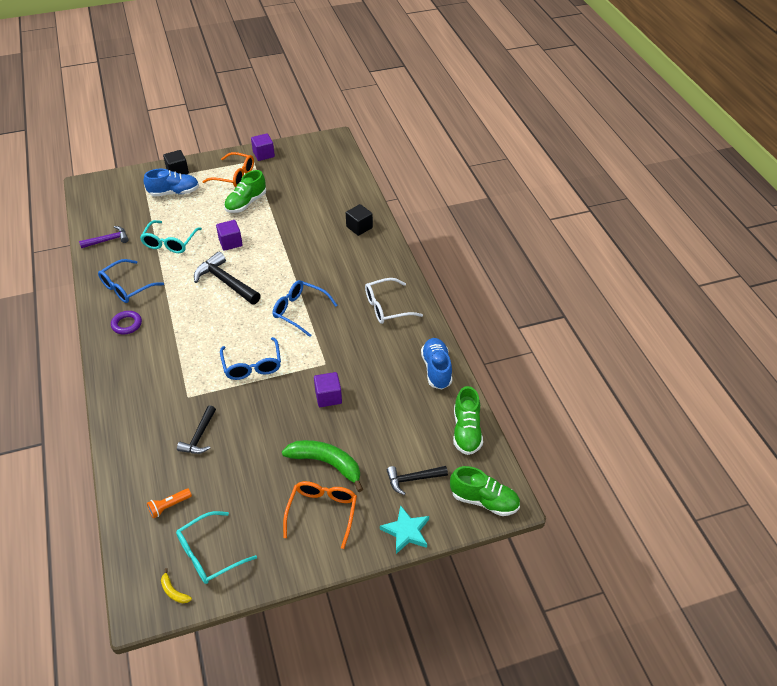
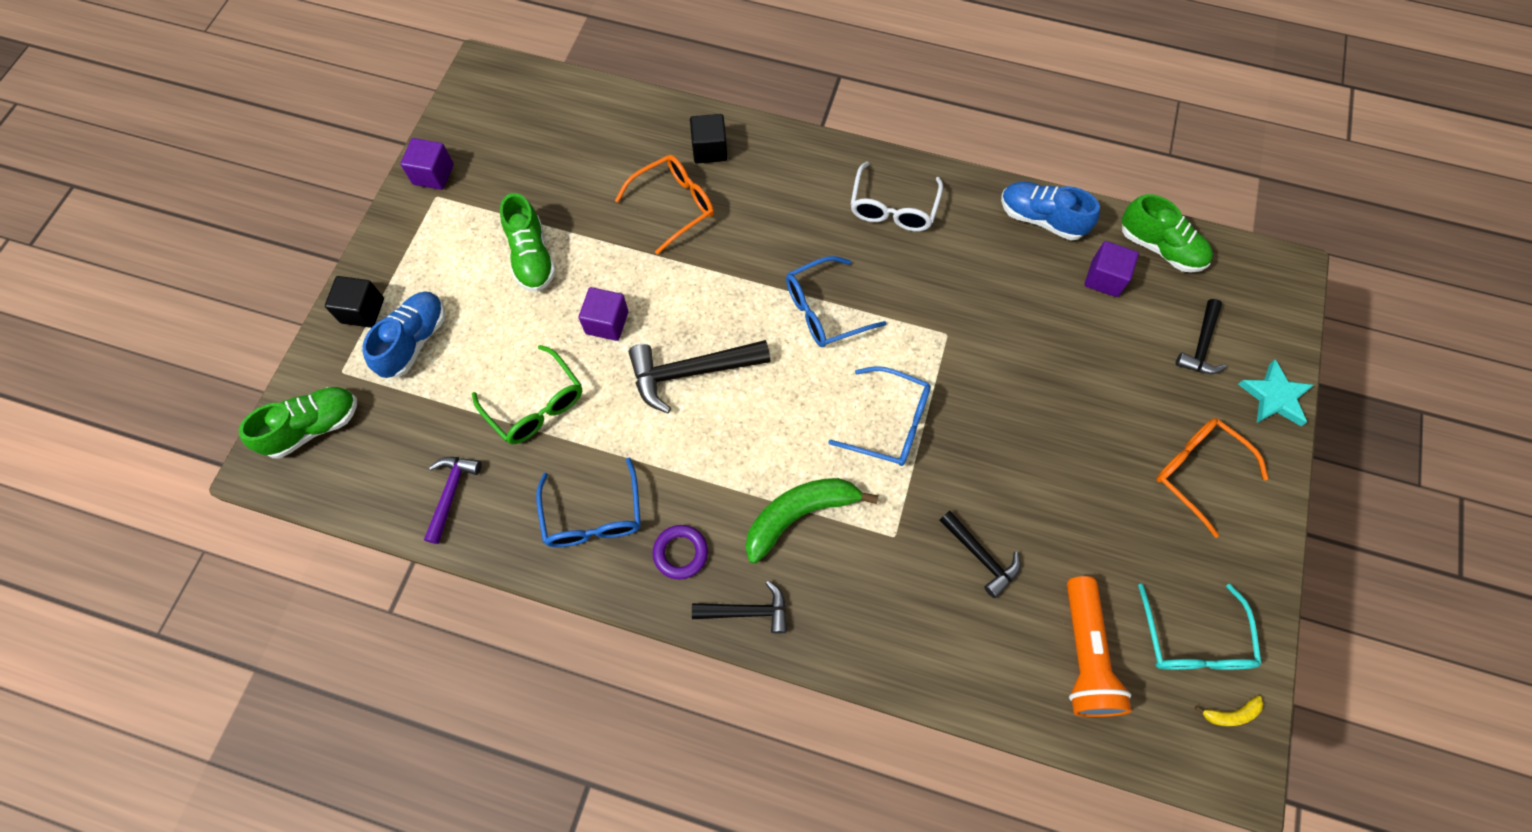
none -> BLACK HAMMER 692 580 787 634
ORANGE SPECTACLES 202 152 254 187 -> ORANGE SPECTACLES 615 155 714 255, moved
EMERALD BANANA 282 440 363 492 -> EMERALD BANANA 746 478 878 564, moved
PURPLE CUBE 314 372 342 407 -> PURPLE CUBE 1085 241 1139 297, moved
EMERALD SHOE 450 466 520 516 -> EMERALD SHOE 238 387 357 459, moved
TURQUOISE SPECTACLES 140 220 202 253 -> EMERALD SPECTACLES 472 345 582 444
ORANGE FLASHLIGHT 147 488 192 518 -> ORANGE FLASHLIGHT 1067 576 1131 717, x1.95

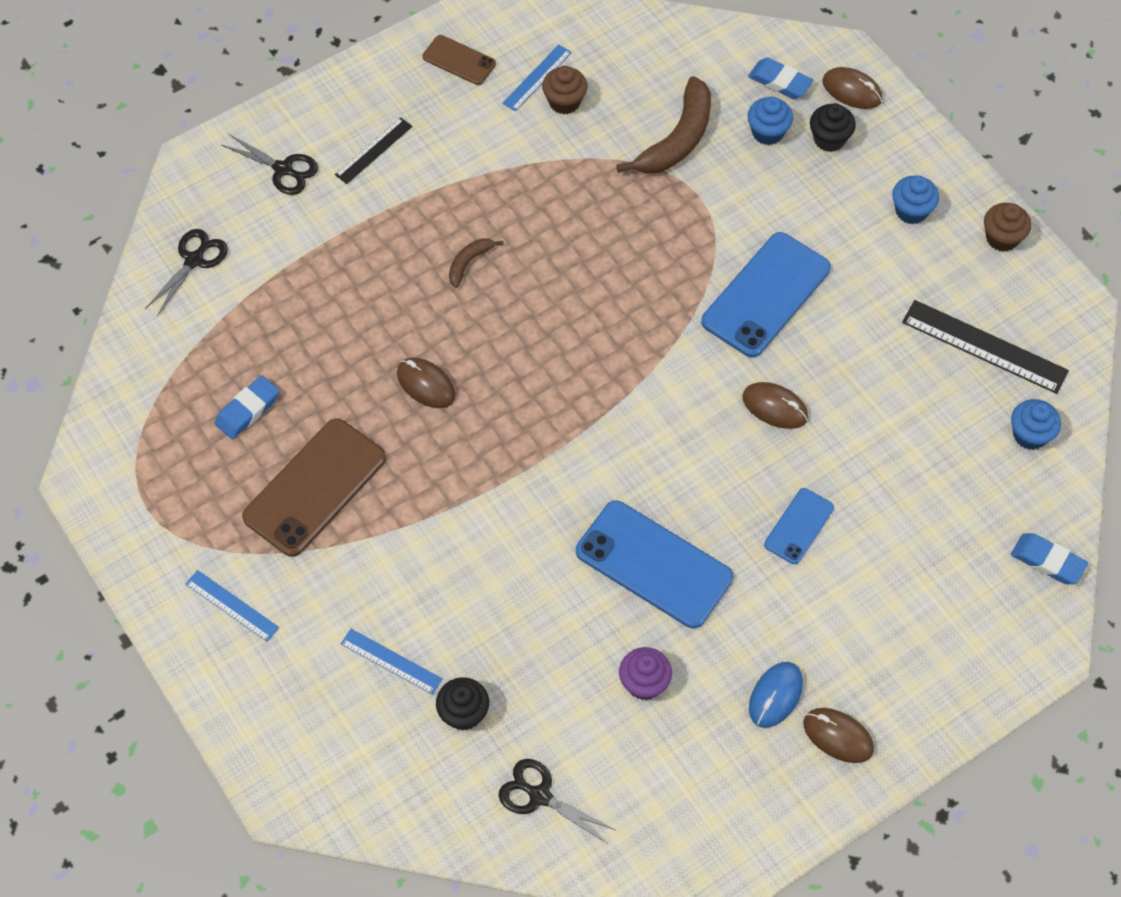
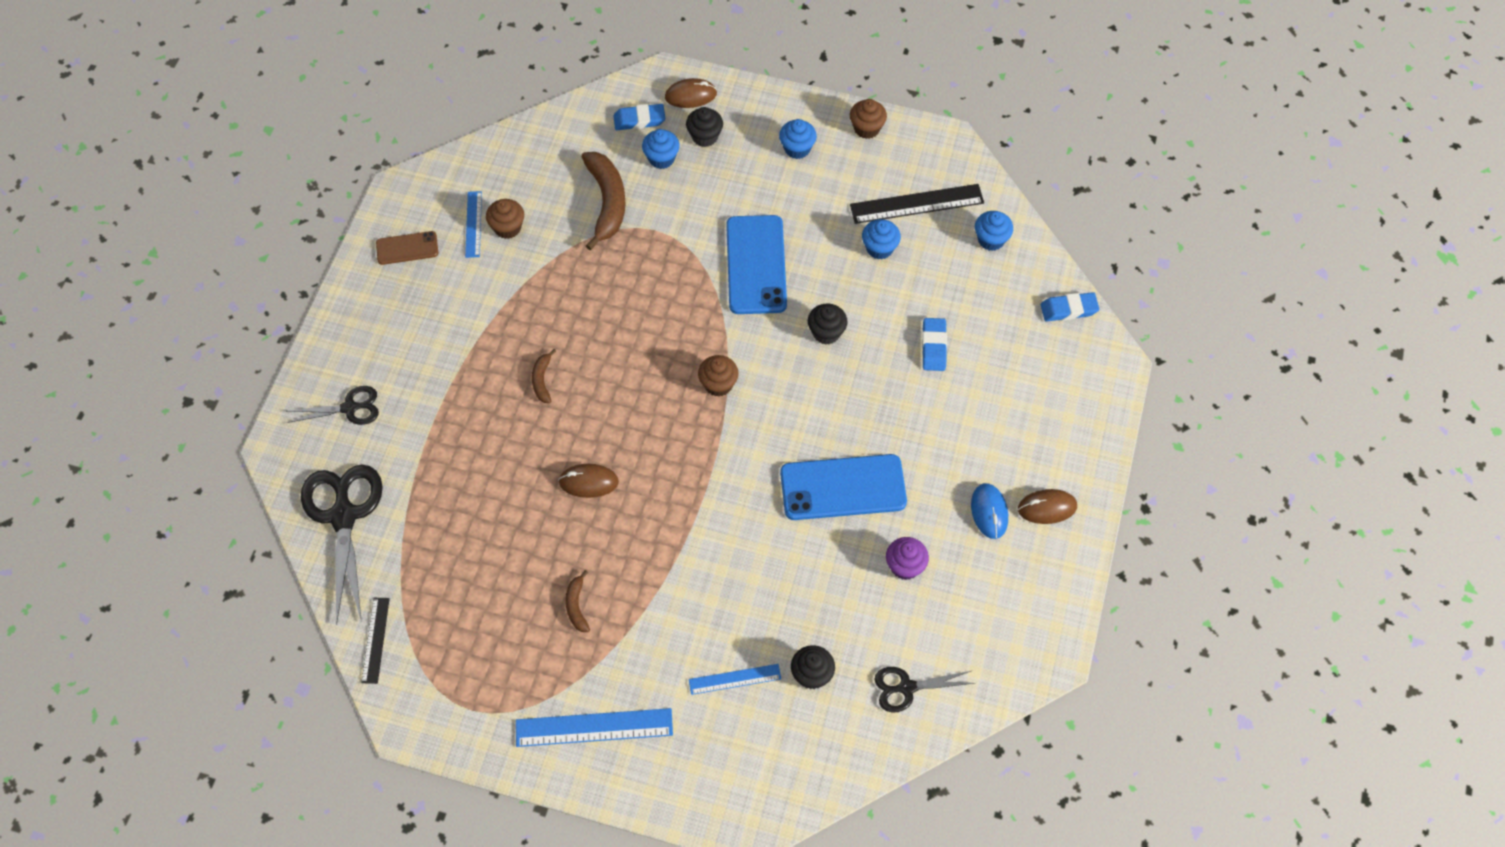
BLUE PHONE 764 488 834 564 -> none
none -> BROWN CUPCAKE 698 355 739 397
none -> BLUE CUPCAKE 862 219 901 260
BLUE PENCIL ERASER 215 376 279 439 -> BLUE PENCIL ERASER 922 318 947 371, moved
BLACK MEASURING STICK 335 117 412 184 -> BLACK MEASURING STICK 361 598 390 684, moved
BROWN PHONE 242 418 386 557 -> BROWN BANANA 565 570 590 632
BROWN COMPUTER MOUSE 742 382 808 429 -> BLACK CUPCAKE 808 304 848 345
BLACK PAIR OF SCISSORS 145 229 228 316 -> BLACK PAIR OF SCISSORS 301 465 383 624, x1.80
BLUE MEASURING STICK 185 570 279 642 -> BLUE MEASURING STICK 516 708 673 747, x1.68

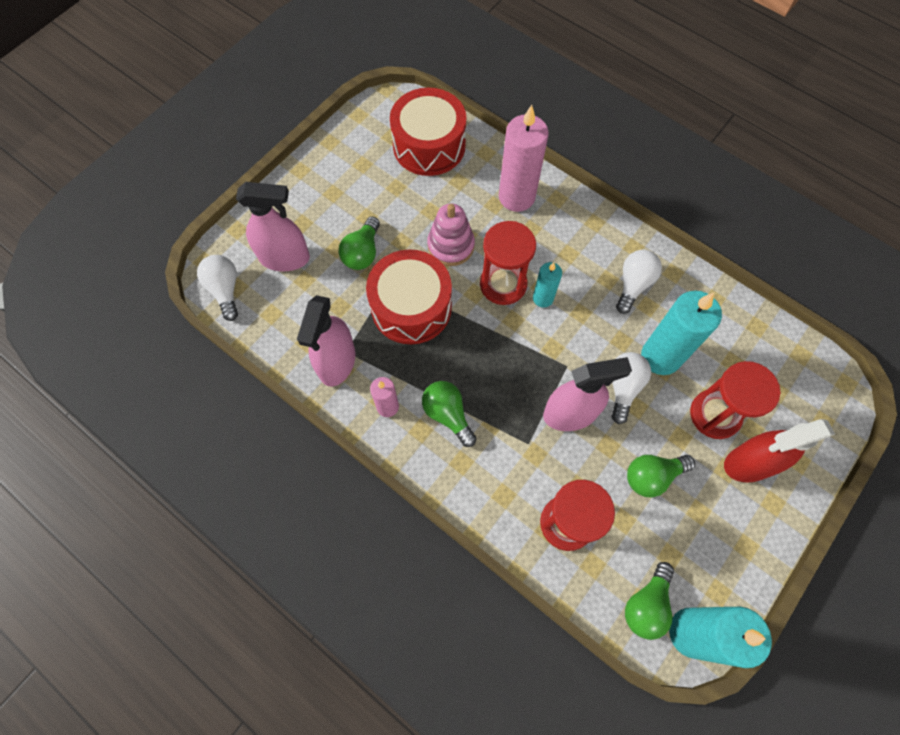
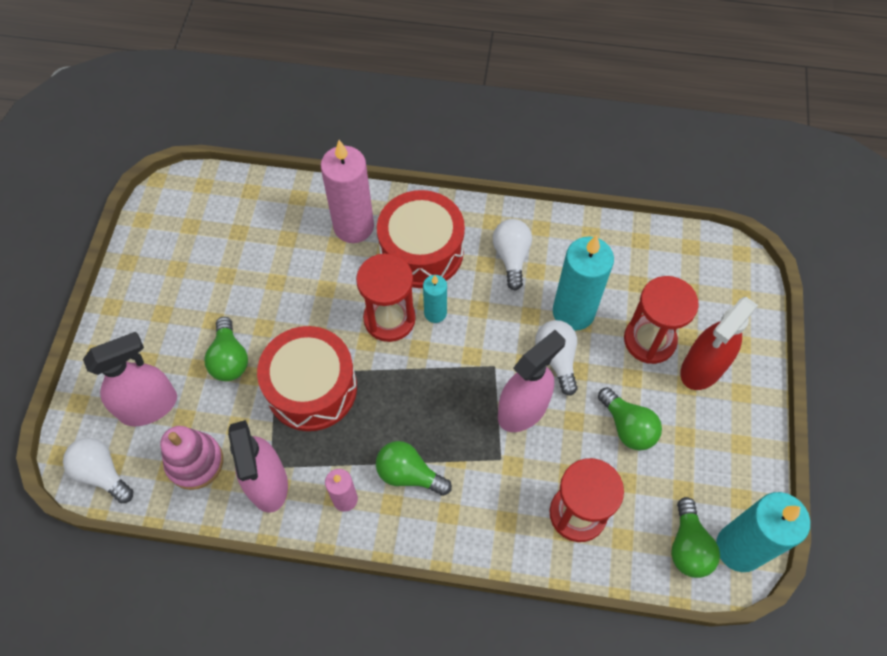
RED DRUM 390 88 466 176 -> RED DRUM 377 190 465 288, moved
ROSE-PINK RING STACKER 427 204 475 266 -> ROSE-PINK RING STACKER 160 426 223 490, moved
EMERALD BULB 627 455 695 498 -> EMERALD BULB 598 387 662 451, 75 degrees counterclockwise

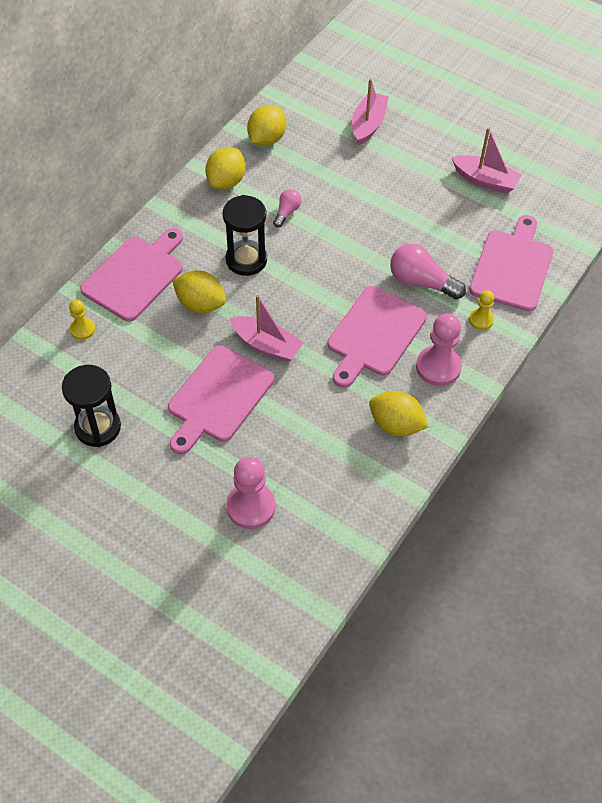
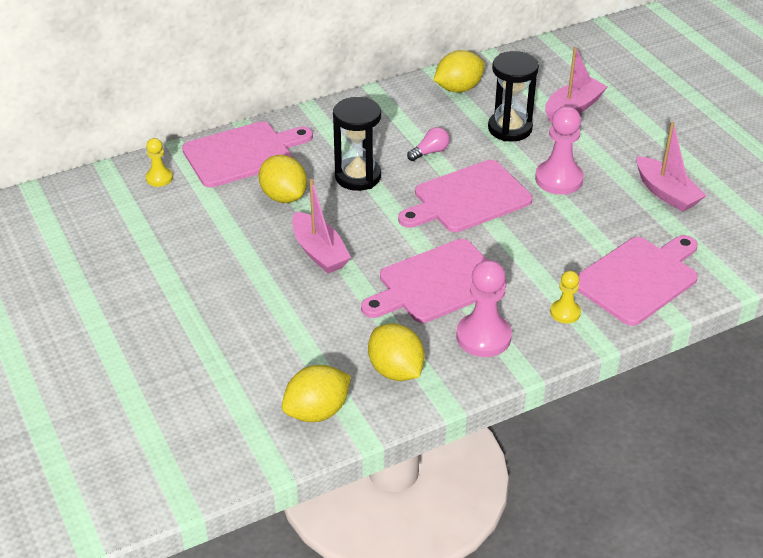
ROSE-PINK BULB 390 243 466 300 -> none
BLACK SANDGLASS 62 365 121 447 -> BLACK SANDGLASS 488 51 539 141, moved
ROSE-PINK CUTTING BOARD 168 345 274 454 -> ROSE-PINK CUTTING BOARD 398 160 533 232, moved
YELLOW CITRUS FRUIT 205 147 245 190 -> YELLOW CITRUS FRUIT 282 365 351 422, moved
ROSE-PINK PAWN 226 457 275 529 -> ROSE-PINK PAWN 535 106 584 195, moved

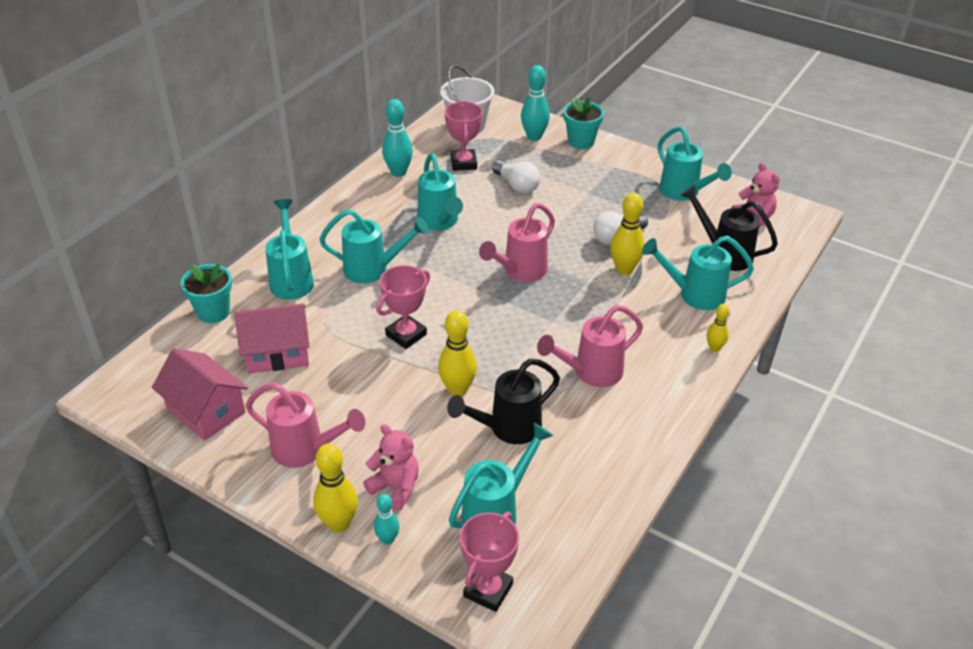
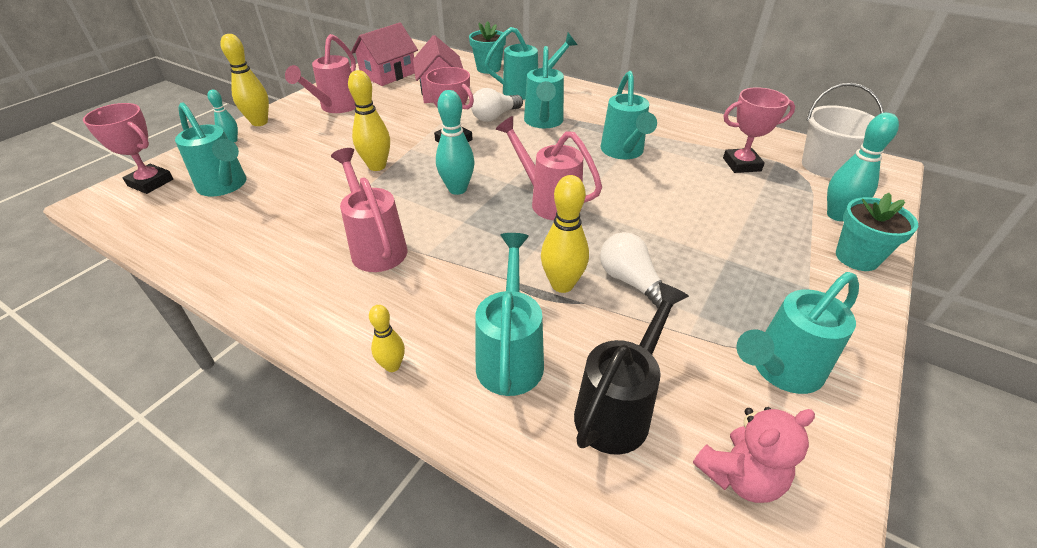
ROSE-PINK STUFFED BEAR 363 424 419 510 -> none
BLACK SPRINKLING CAN 447 358 560 444 -> none
TURQUOISE BOWLING PIN 382 99 413 177 -> TURQUOISE BOWLING PIN 436 90 475 195, moved
PURE WHITE BULB 492 161 540 194 -> PURE WHITE BULB 471 88 523 122, moved
TURQUOISE SPRINKLING CAN 417 153 463 230 -> TURQUOISE SPRINKLING CAN 600 71 657 159, 75 degrees counterclockwise

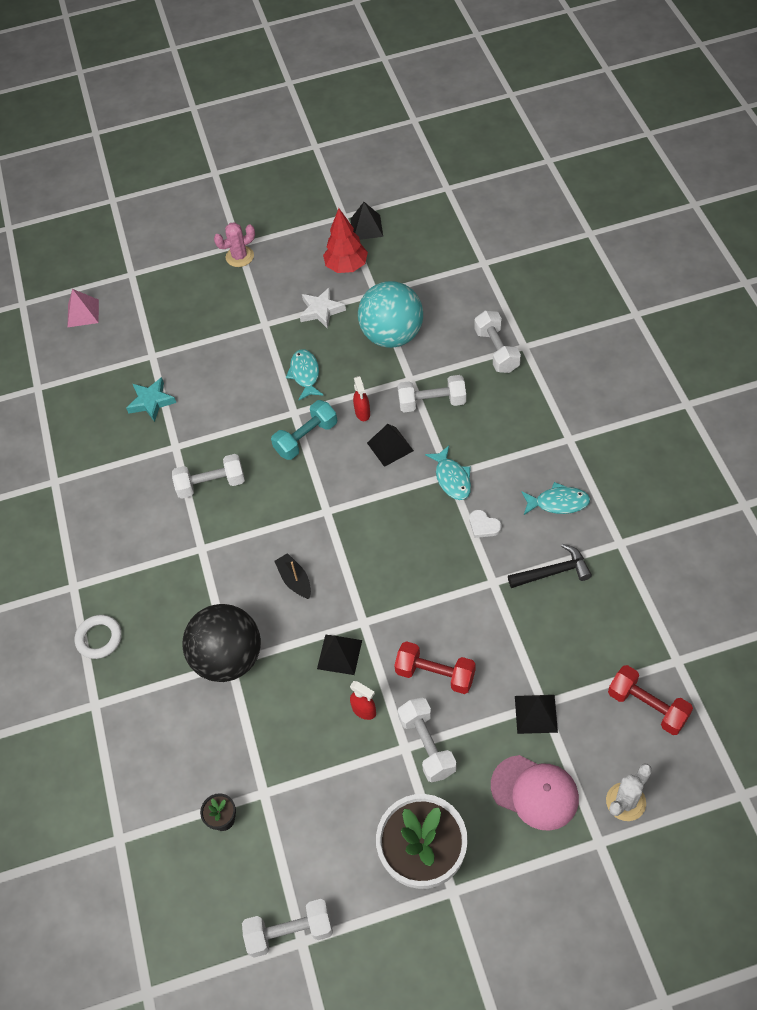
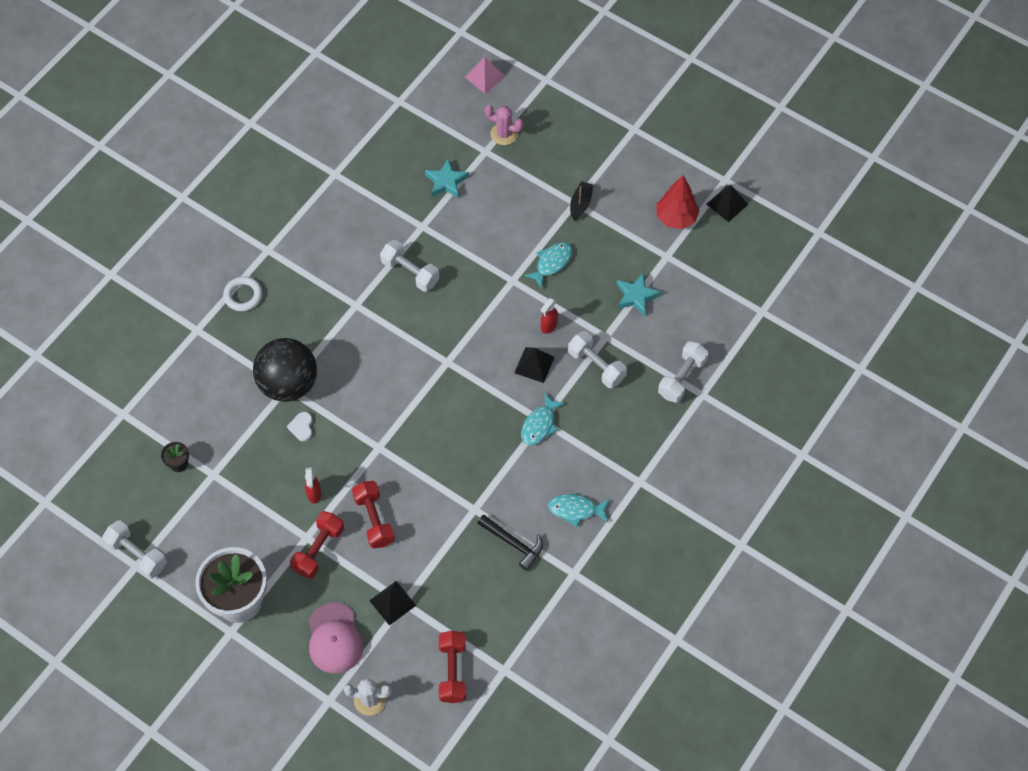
TURQUOISE FREE WEIGHT 271 400 337 460 -> none
PURE WHITE FIVE-POINTED STAR 300 287 346 329 -> none
BLACK PYRAMID SHAPE 317 634 362 675 -> none
ROSE-PINK CACTUS 214 222 255 267 -> ROSE-PINK CACTUS 485 105 523 145, moved
BLACK SAILBOAT 274 553 311 599 -> BLACK SAILBOAT 570 181 594 221, moved
PURE WHITE HEART 469 510 502 538 -> PURE WHITE HEART 287 412 313 442, moved
TURQUOISE SPHERE 358 281 423 348 -> TURQUOISE FIVE-POINTED STAR 617 272 661 316
PURE WHITE FREE WEIGHT 398 697 457 783 -> RED FREE WEIGHT 290 511 344 579
TURQUOISE FISH FIGURE 521 482 590 515 -> TURQUOISE FISH FIGURE 548 494 610 527, 135 degrees clockwise

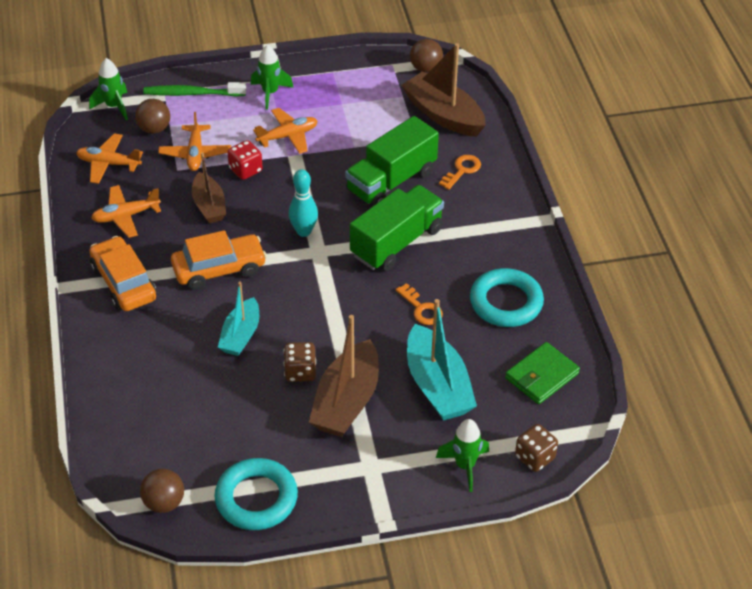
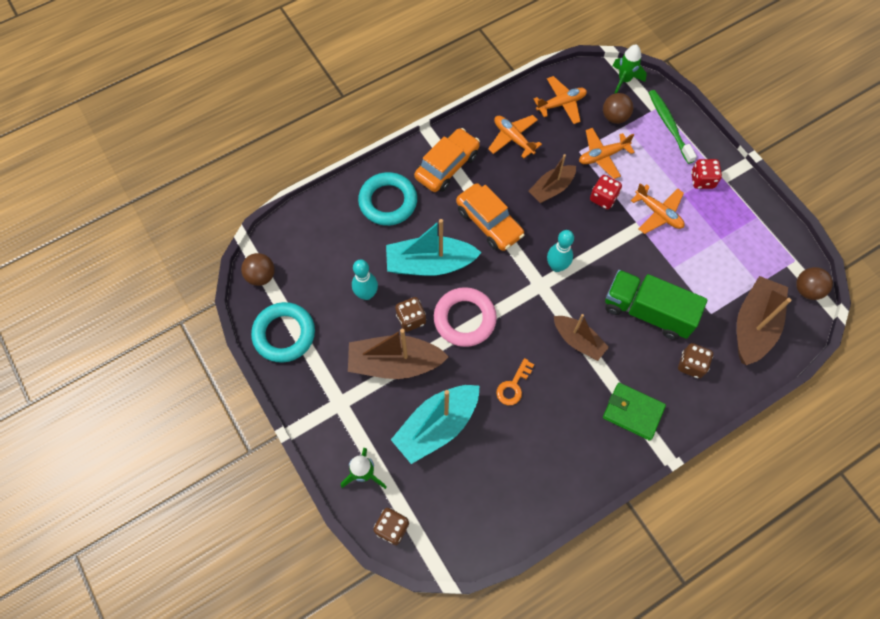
none -> TURQUOISE BOWLING PIN 352 259 378 300
none -> ROSE-PINK HOOP 434 287 497 347
TURQUOISE HOOP 470 268 544 327 -> TURQUOISE HOOP 358 172 417 226, moved
EMERALD BILLFOLD 505 342 580 404 -> EMERALD BILLFOLD 603 383 666 441, moved
EMERALD SPACESHIP 251 45 294 110 -> RED GAME DIE 691 159 722 189
EMERALD TOY TRUCK 350 185 444 271 -> BROWN SAILBOAT 554 314 609 361
ORANGE KEY 439 155 481 190 -> BROWN GAME DIE 678 343 713 378
ORANGE PLANE 76 133 143 184 -> ORANGE PLANE 534 76 587 124, 75 degrees clockwise
TURQUOISE SAILBOAT 218 281 259 356 -> TURQUOISE SAILBOAT 386 219 482 276, x1.58

